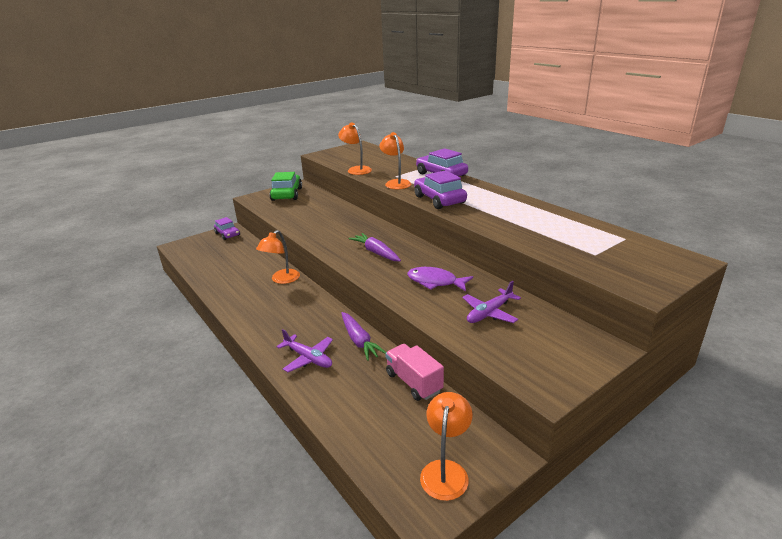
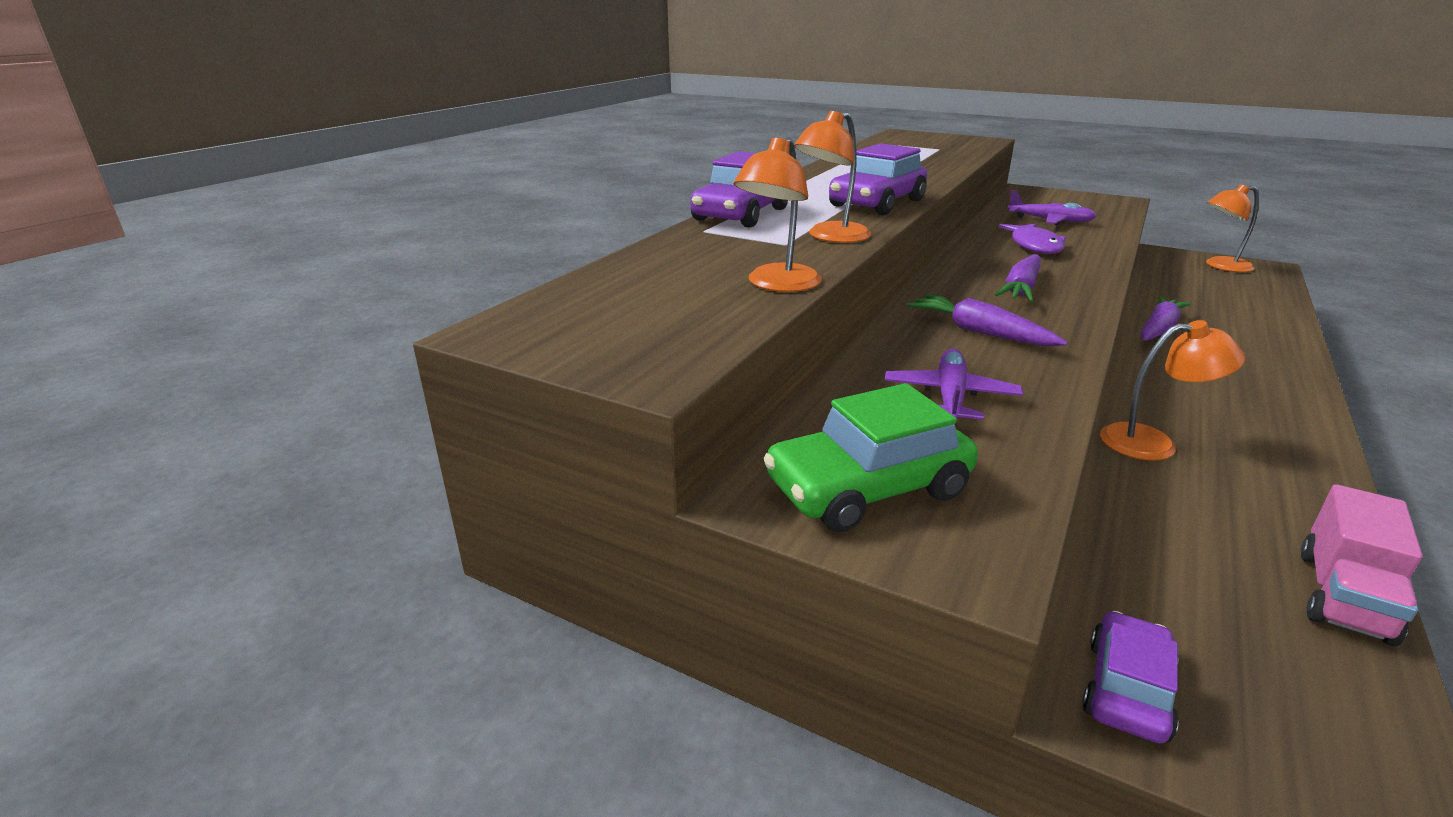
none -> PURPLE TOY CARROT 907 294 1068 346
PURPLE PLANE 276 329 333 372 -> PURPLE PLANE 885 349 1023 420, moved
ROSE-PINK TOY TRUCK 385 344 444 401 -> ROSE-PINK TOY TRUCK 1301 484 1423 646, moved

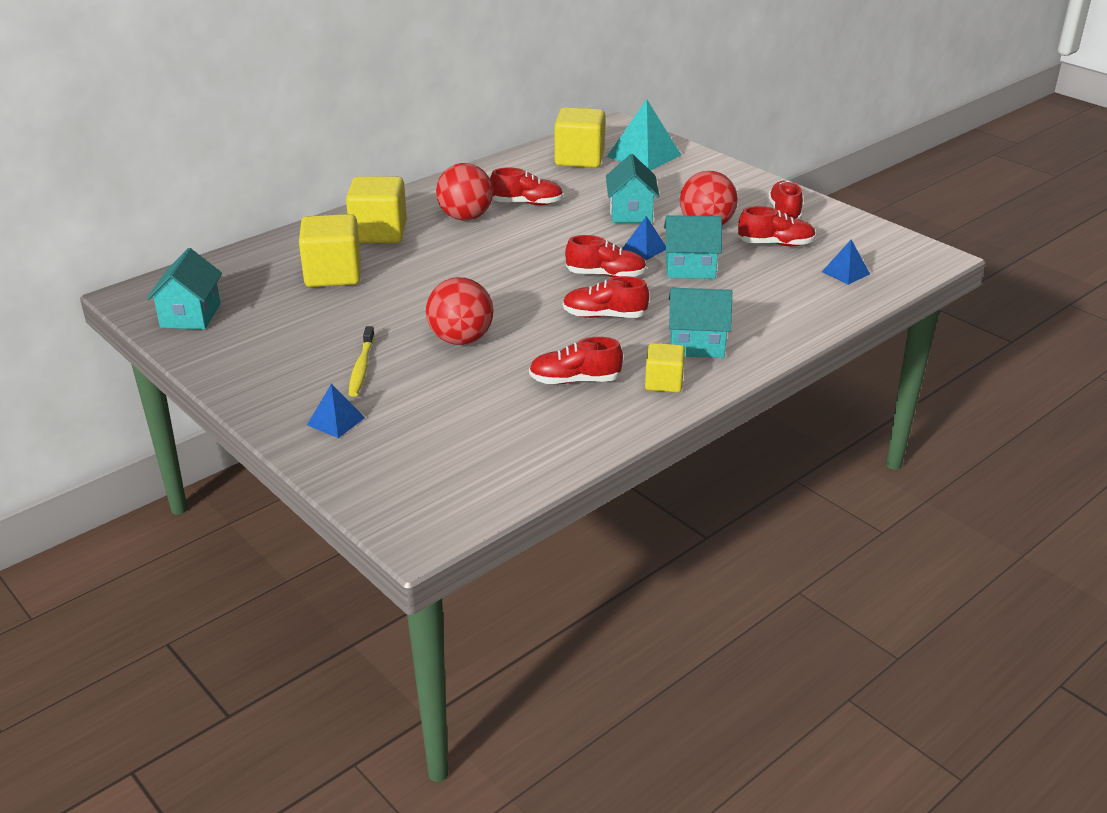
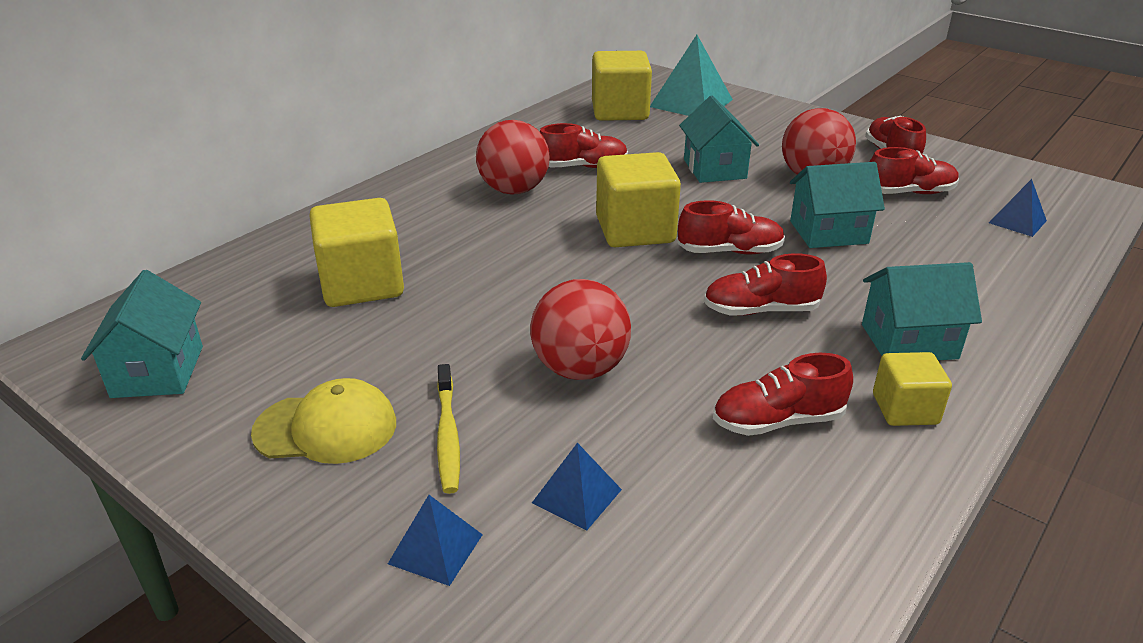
none -> YELLOW BASEBALL CAP 251 378 396 464
YELLOW CUBE 346 176 407 243 -> YELLOW CUBE 596 152 681 247, moved
BLUE PYRAMID SHAPE 622 216 666 260 -> BLUE PYRAMID SHAPE 532 443 622 531, moved

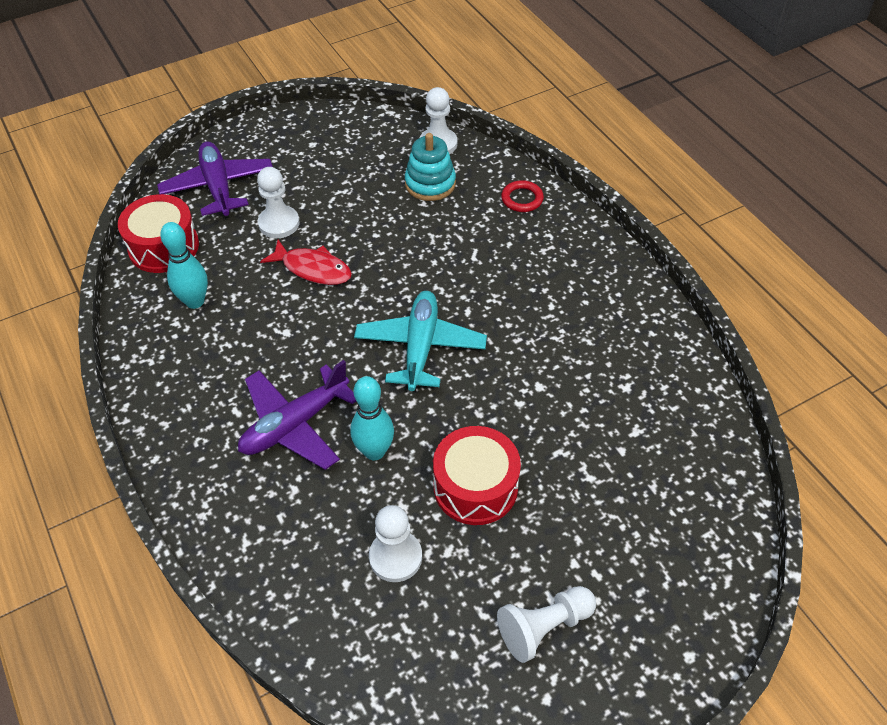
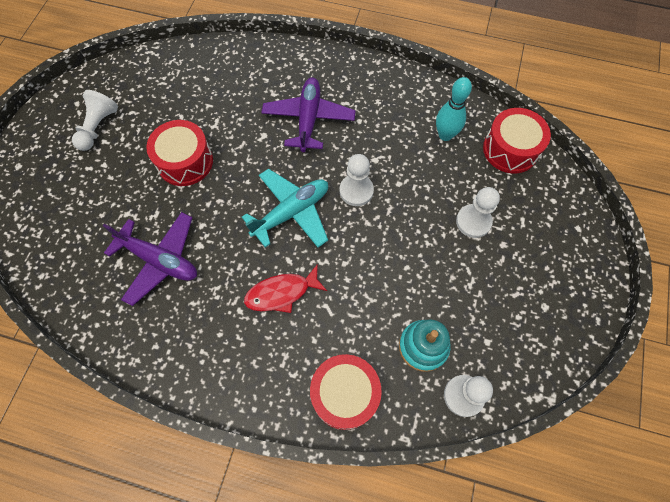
TURQUOISE BOWLING PIN 350 376 394 461 -> none
PURPLE PLANE 157 141 273 218 -> PURPLE PLANE 103 212 197 306, moved
RED FISH FIGURE 260 240 352 285 -> RED FISH FIGURE 244 264 327 313, moved
PURE WHITE PAWN 369 505 422 582 -> PURE WHITE PAWN 339 154 374 206, moved
RED HOOP 501 180 544 212 -> RED DRUM 310 354 382 430
TURQUOISE PLANE 354 291 487 391 -> TURQUOISE PLANE 242 169 328 248, 90 degrees counterclockwise

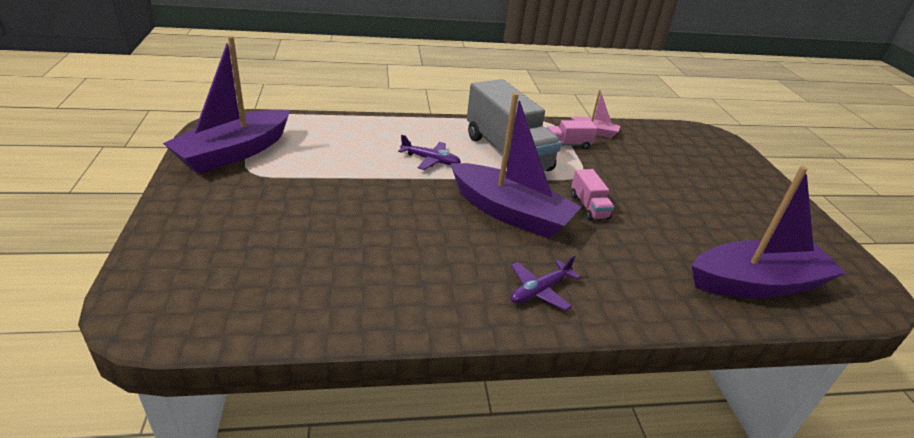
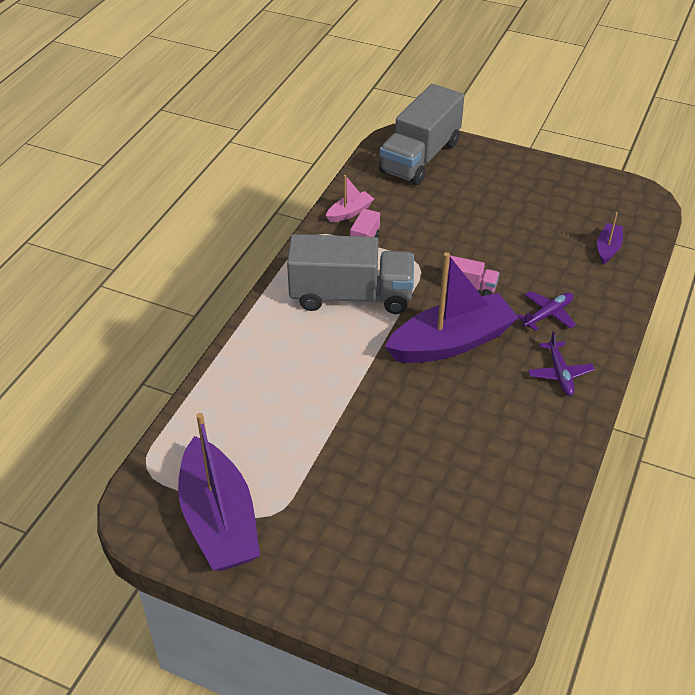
none -> GRAY TOY TRUCK 379 84 464 185
PURPLE PLANE 398 135 461 170 -> PURPLE PLANE 518 291 576 331, moved
PURPLE SAILBOAT 692 166 846 298 -> PURPLE SAILBOAT 597 212 623 264, x0.45

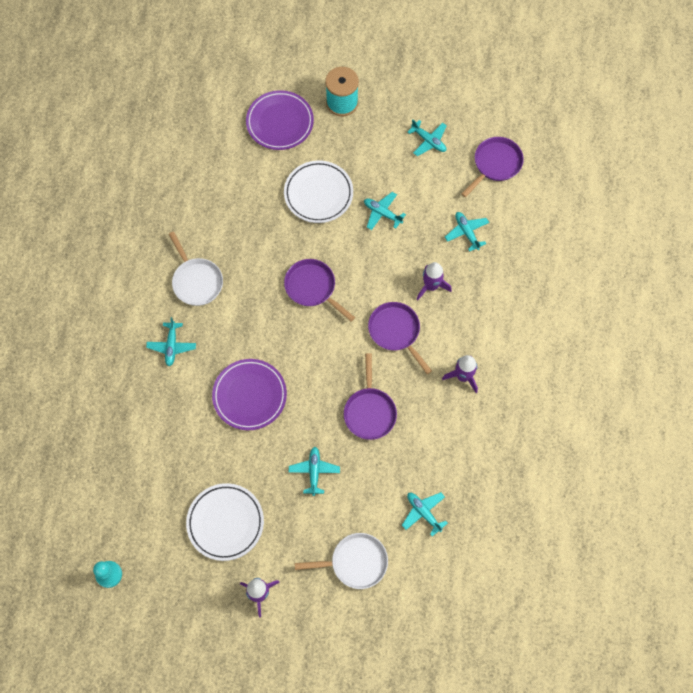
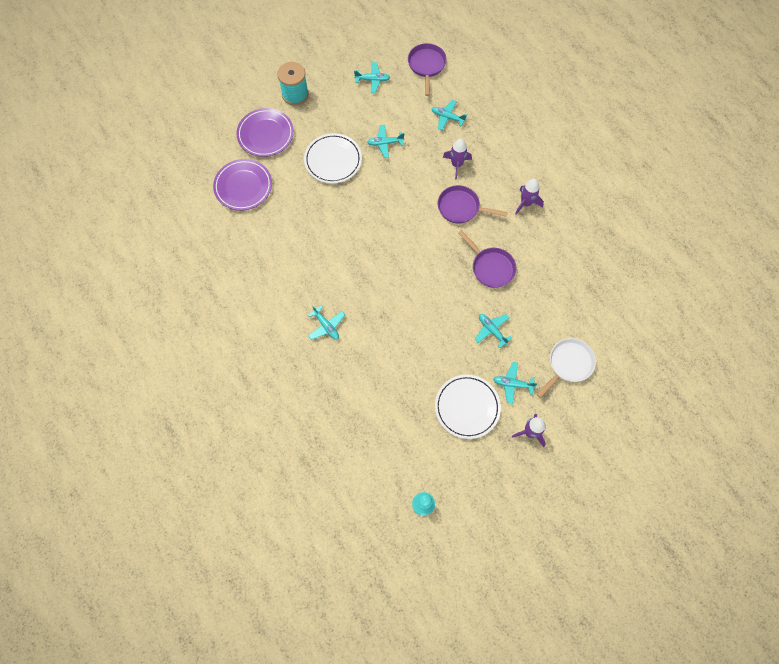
PURE WHITE SKILLET 169 231 223 306 -> none
PURPLE SKILLET 284 259 355 322 -> none
PURPLE DINNER PLATE 212 359 287 430 -> PURPLE DINNER PLATE 213 159 272 211, moved
TURQUOISE PLANE 402 492 448 536 -> TURQUOISE PLANE 493 362 537 404, moved

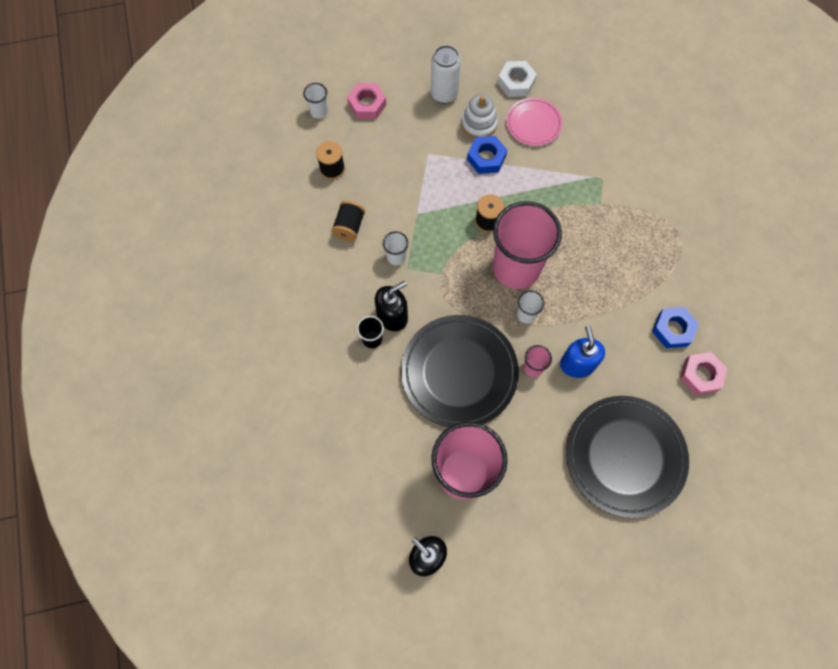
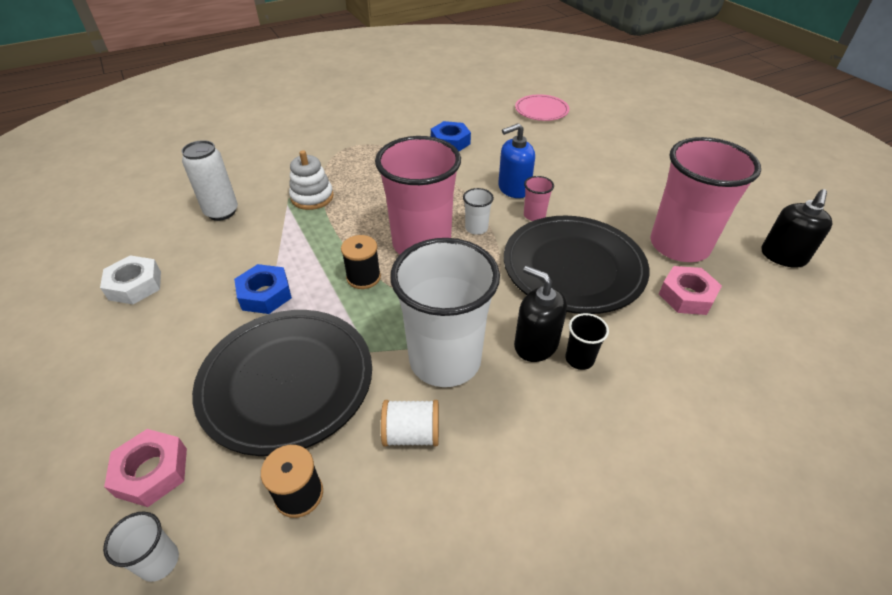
PURE WHITE CAN 431 45 461 104 -> PURE WHITE CAN 181 140 238 221, moved
PURE WHITE RING STACKER 462 94 498 139 -> PURE WHITE RING STACKER 289 150 333 210, moved
ROSE-PINK DINNER PLATE 506 98 563 146 -> ROSE-PINK DINNER PLATE 515 94 569 121, moved
BLACK DINNER PLATE 566 396 689 518 -> BLACK DINNER PLATE 192 310 372 456, moved
ROSE-PINK HEXAGON NUT 680 352 727 395 -> ROSE-PINK HEXAGON NUT 659 266 722 315, moved
BLACK SPOOL 331 201 365 241 -> PURE WHITE SPOOL 381 400 439 447
PURE WHITE CUP 383 231 408 265 -> PURE WHITE CUP 390 238 500 387, x2.48

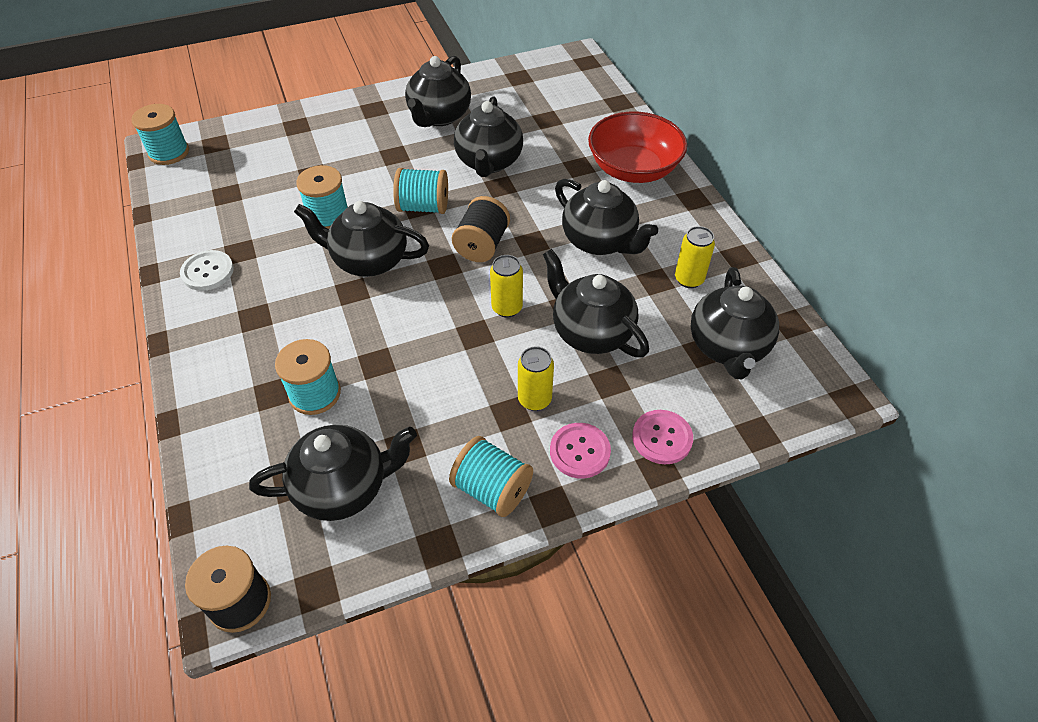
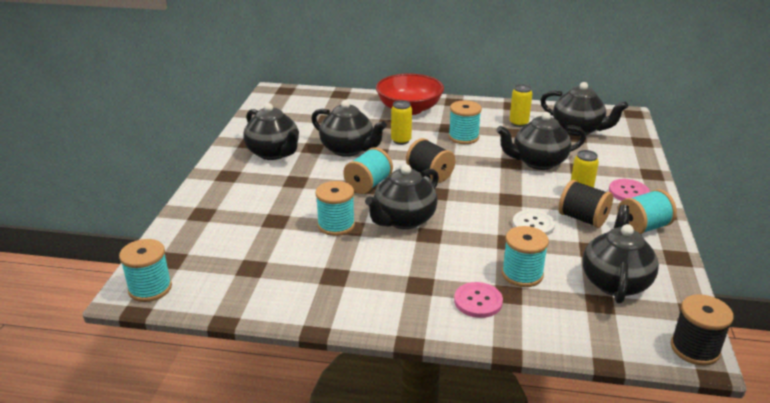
none -> BLACK SPOOL 558 180 613 228
PURE WHITE SEWING BUTTON 180 250 234 291 -> PURE WHITE SEWING BUTTON 512 210 555 235, moved
YELLOW CAN 490 255 523 317 -> YELLOW CAN 391 100 412 145, moved
ROSE-PINK SEWING BUTTON 632 410 693 464 -> ROSE-PINK SEWING BUTTON 454 282 503 318, moved
BLACK CHINA TEAPOT 555 179 658 255 -> TURQUOISE SPOOL 449 100 482 144

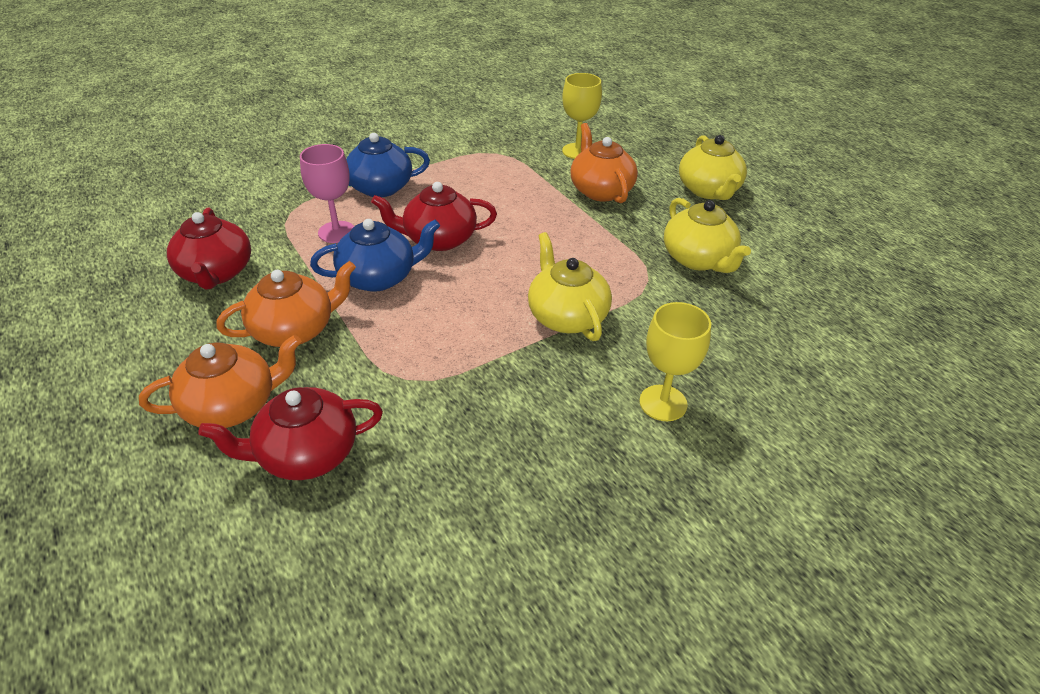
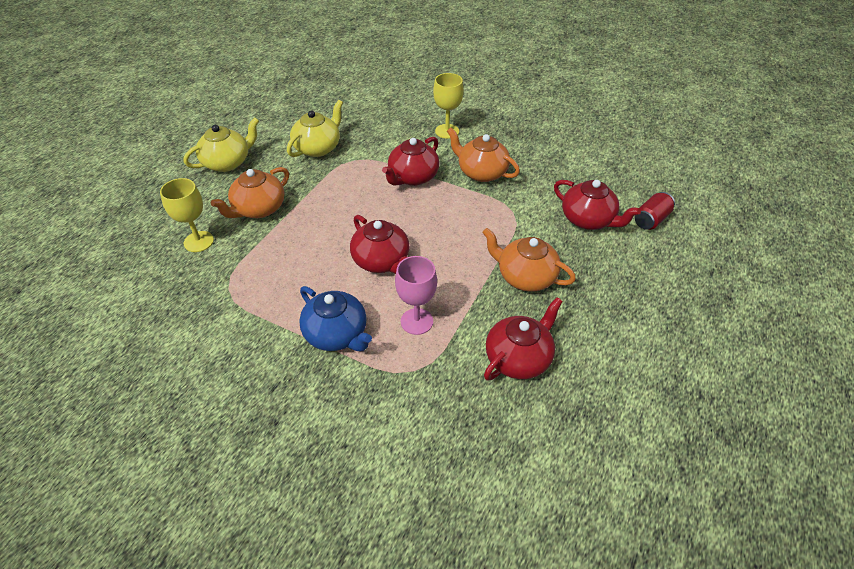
BLUE CHINA TEAPOT 310 219 440 292 -> none
none -> RED CAN 635 192 675 230
ORANGE CHINA TEAPOT 139 334 302 428 -> ORANGE CHINA TEAPOT 447 127 520 182, moved
YELLOW CHINA TEAPOT 528 232 612 341 -> RED CHINA TEAPOT 382 137 440 186

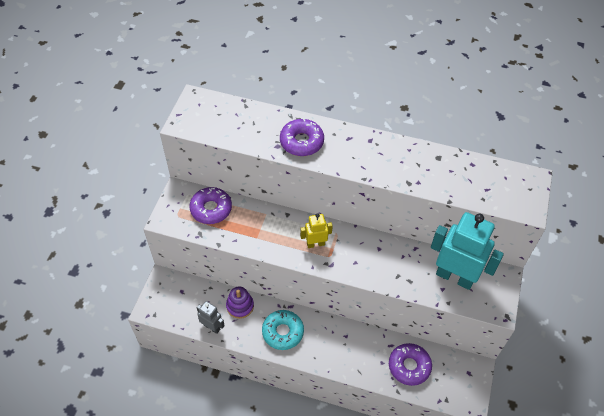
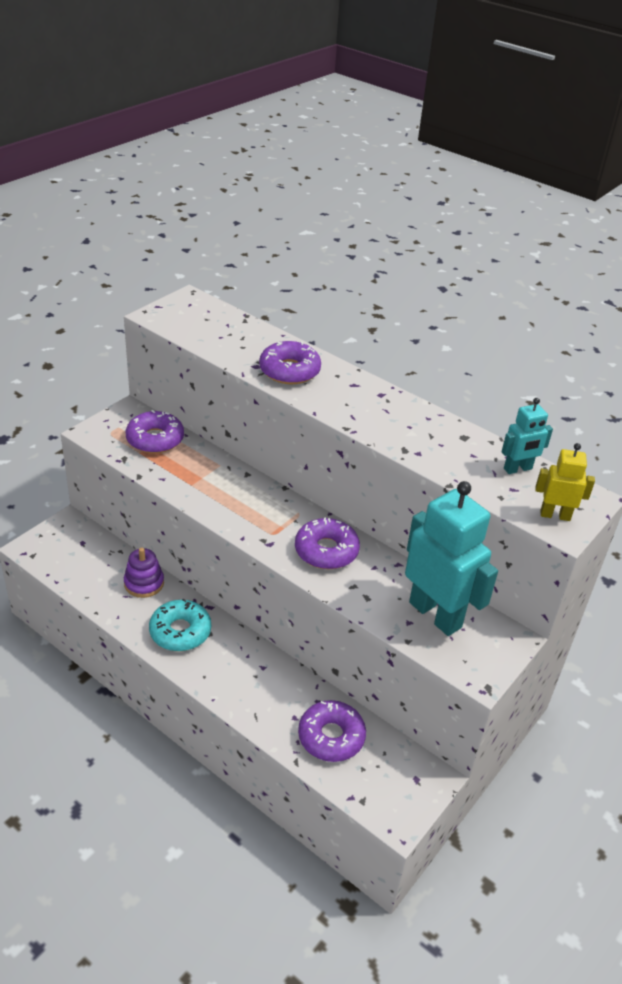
GRAY ROBOT 197 301 225 334 -> none
none -> PURPLE GLAZED DONUT 295 517 360 569
none -> TURQUOISE ROBOT 501 398 553 474
YELLOW ROBOT 300 213 333 248 -> YELLOW ROBOT 535 443 595 521, moved

